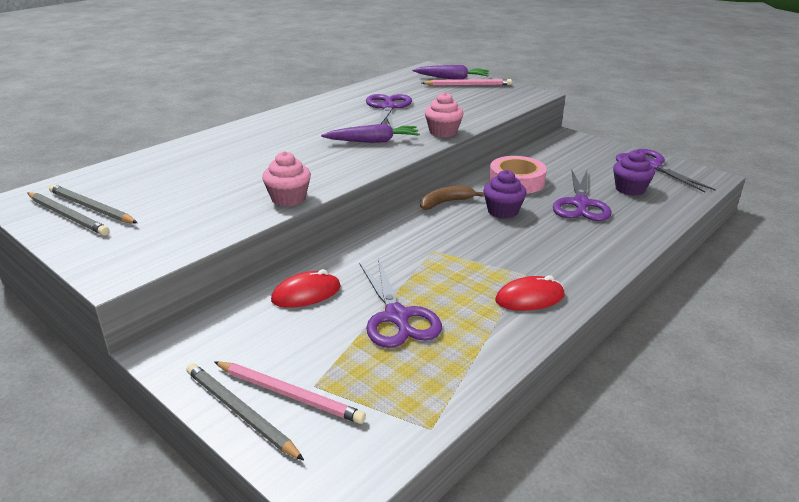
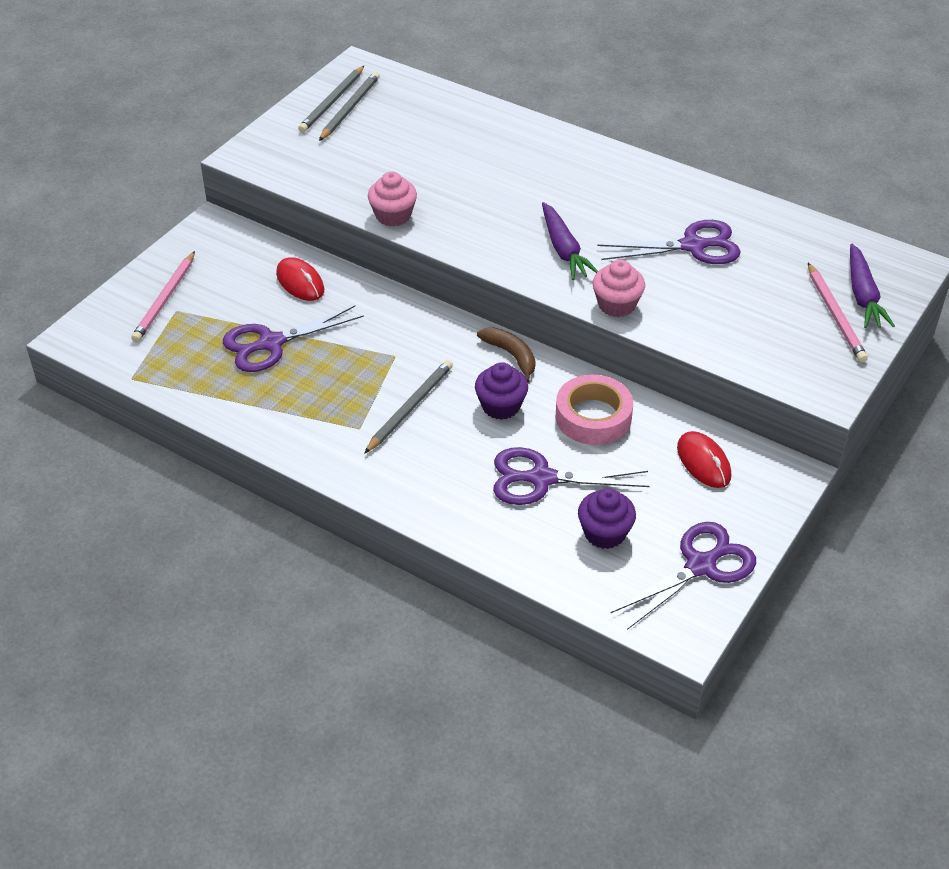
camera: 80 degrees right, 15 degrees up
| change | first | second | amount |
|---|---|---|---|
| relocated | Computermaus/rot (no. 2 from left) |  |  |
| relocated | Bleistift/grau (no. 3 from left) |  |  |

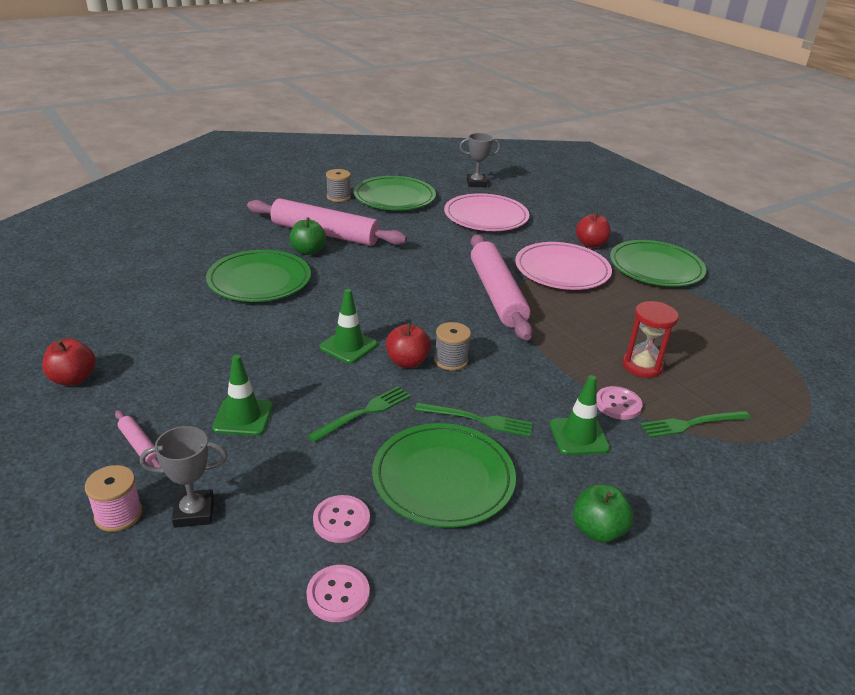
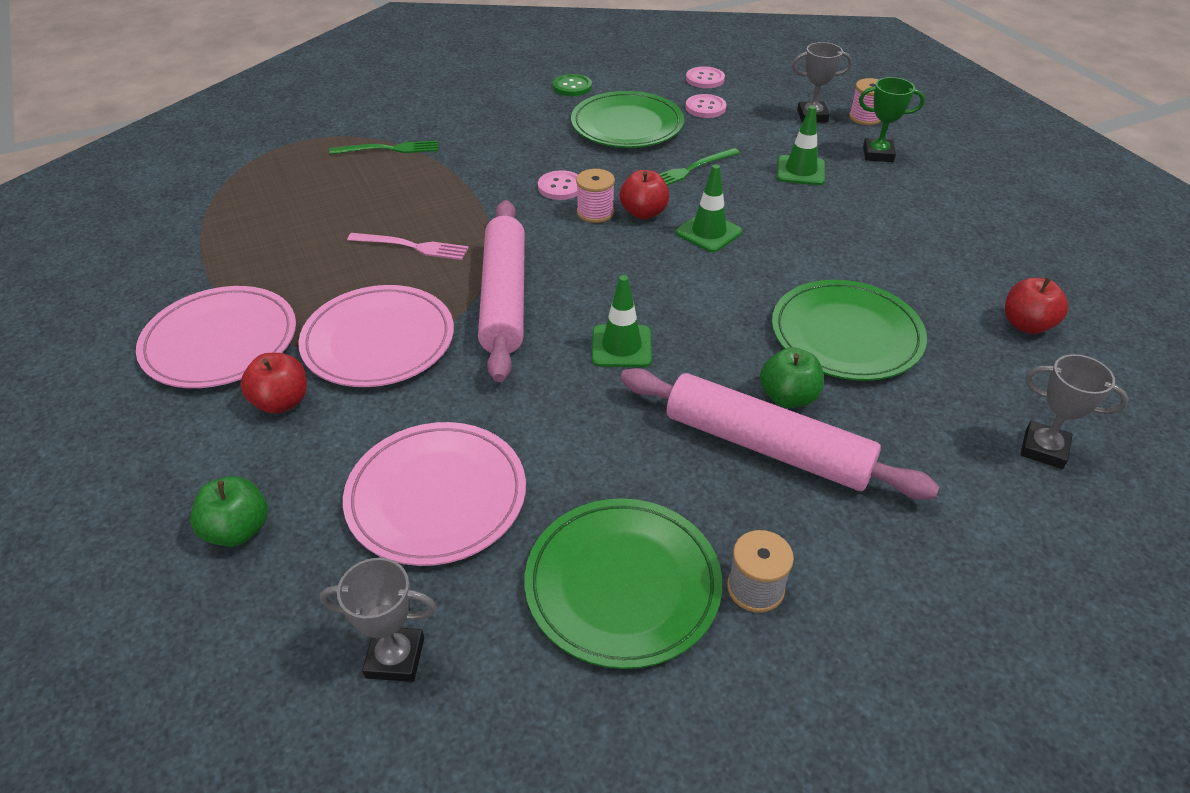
camera: 170 degrees left, 10 degrees up
| change | first | second | amount |
|---|---|---|---|
| colour | Teller/grün (no. 4 from left) | Teller/rosa (no. 1 from left) |  |
| missing | Sanduhr/rot |  |  |
| colour | Garnrolle/grau (no. 2 from left) | Garnrolle/rosa (no. 1 from left) |  |
| relocated | Apfel/rot (no. 1 from left in the first image) | Apfel/rot (no. 3 from left) |  |
| relocated | Leitkegel/grün (no. 3 from left in the first image) | Leitkegel/grün (no. 1 from left) |  |
| relocated | Knopf/rosa (no. 3 from left in the first image) | Knopf/rosa (no. 1 from left) |  |
| missing | Gabel/grün (no. 2 from left) |  |  |
| exchanged | Nudelholz/rosa (no. 1 from left) | Pokal/grün |  |
| relocated | Apfel/grün (no. 2 from left in the first image) | Apfel/grün (no. 1 from left) |  |
| appeared |  | Knopf/grün |  |
| appeared |  | Gabel/rosa |  |
| appeared |  | Pokal/grau (no. 3 from left) |  |

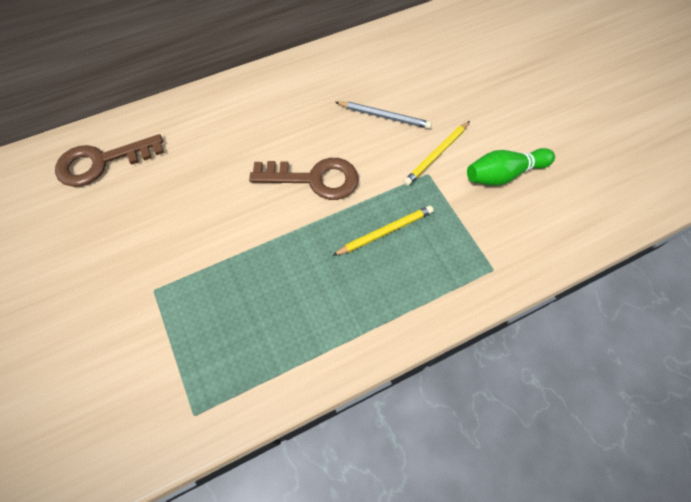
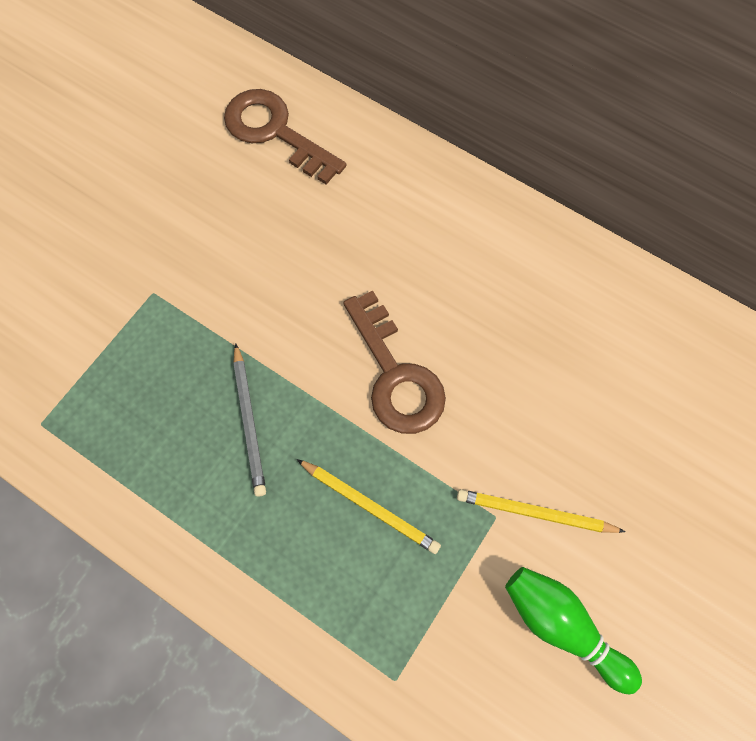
camera: 60 degrees right, 5 degrees up
| change | first | second | amount |
|---|---|---|---|
| relocated | Bleistift/grau |  |  |

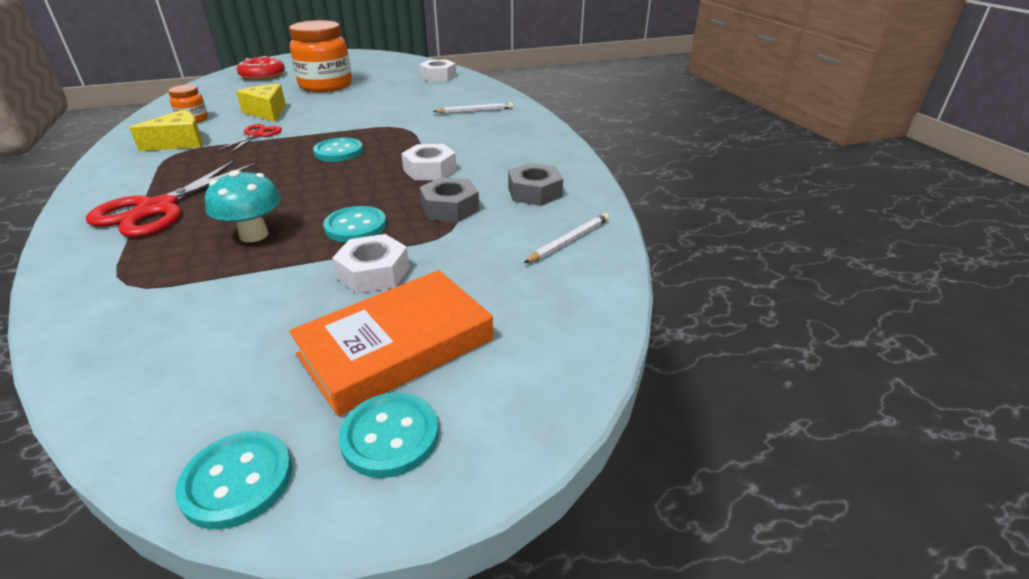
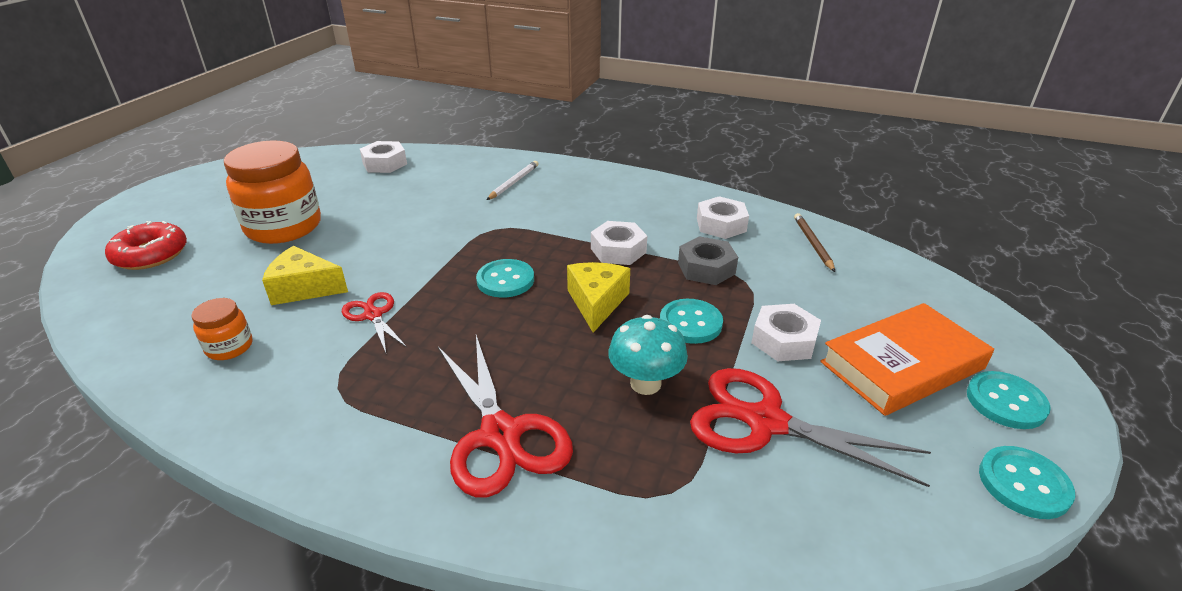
camera: 50 degrees left, 0 degrees up
| change | first | second | amount |
|---|---|---|---|
| relocated | Käse/gelb (no. 1 from left in the first image) | Käse/gelb (no. 2 from left) |  |
| colour | Sechskantmutter/grau (no. 2 from left) | Sechskantmutter/weiß (no. 3 from left) |  |
| colour | Bleistift/weiß (no. 2 from left) | Bleistift/braun |  |
| spun | Buch/orange |  | 60 degrees clockwise |
| appeared |  | Schere/rot (no. 3 from left) |  |

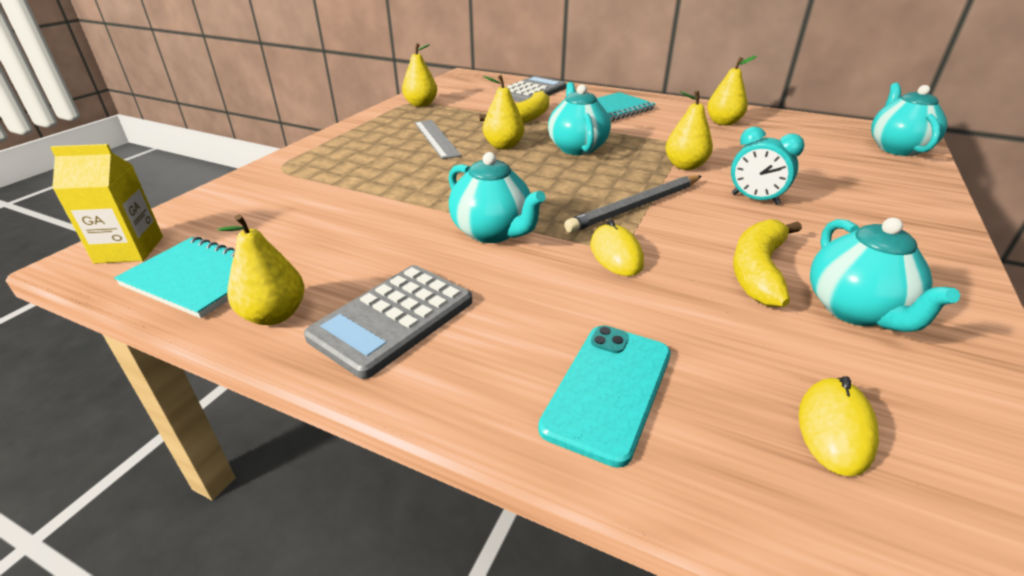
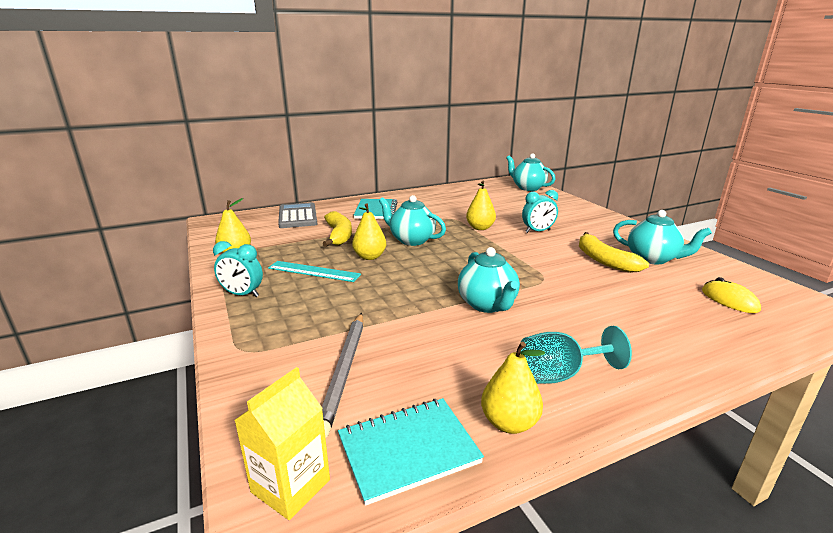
camera: 50 degrees left, 10 degrees down
| change | first | second | amount |
|---|---|---|---|
| missing | Birne/gelb (no. 5 from left) |  |  |
| colour | Lineal/grau | Lineal/türkis |  |
| spun | Teekanne/türkis (no. 1 from left in the first image) | Teekanne/türkis (no. 2 from left) | 75 degrees clockwise |
| relocated | Bleistift/grau |  |  |
| missing | Computermaus/gelb (no. 1 from left) |  |  |
| exchanged | Taschenrechner/grau (no. 1 from left) | Kelch/türkis |  |
| missing | Handy/türkis |  |  |
| appeared |  | Wecker/türkis (no. 1 from left) |  |

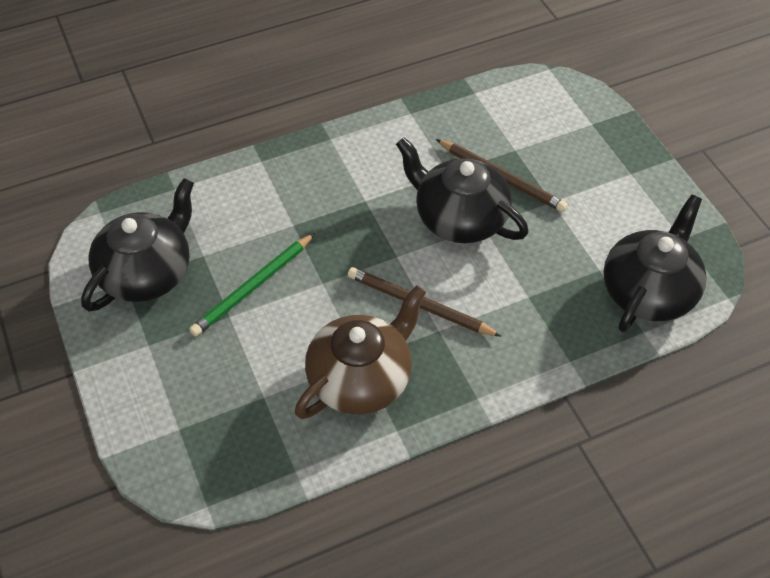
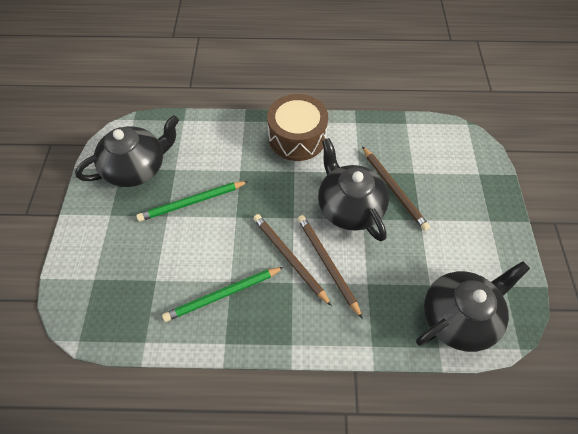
camera: 25 degrees right, 5 degrees up
| change | first | second | amount |
|---|---|---|---|
| exchanged | Teekanne/braun | Bleistift/grün (no. 2 from left) |  |
| appeared |  | Trommel/braun |  |
| appeared |  | Bleistift/braun (no. 2 from left) |  |

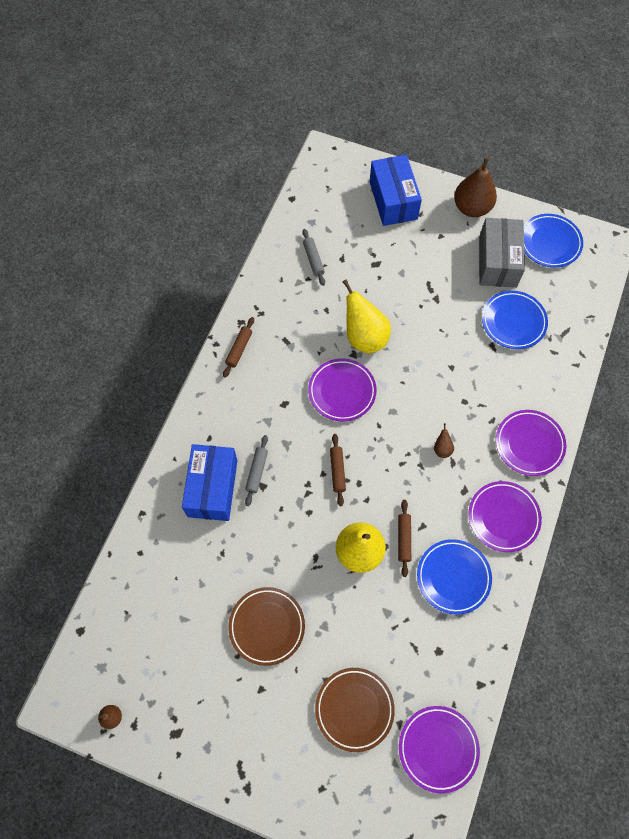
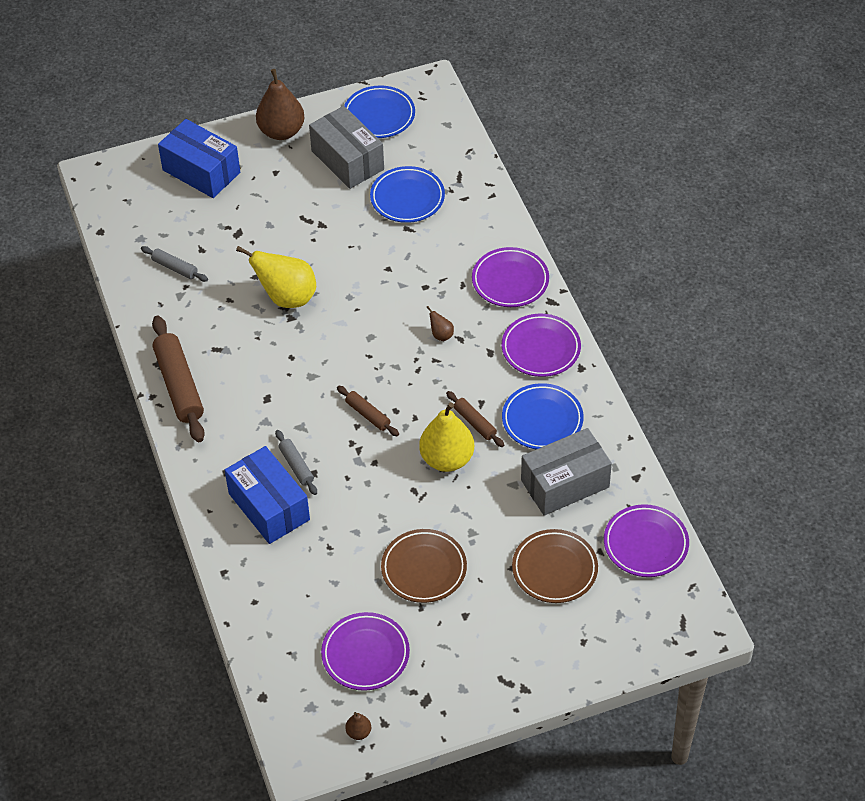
camera: 40 degrees left, 15 degrees down
| change | first | second | amount |
|---|---|---|---|
| size | Nudelholz/braun (no. 1 from left) |  | x1.92 |
| relocated | Teller/lila (no. 1 from left) |  |  |
| appeared |  | Schachtel/grau (no. 2 from left) |  |

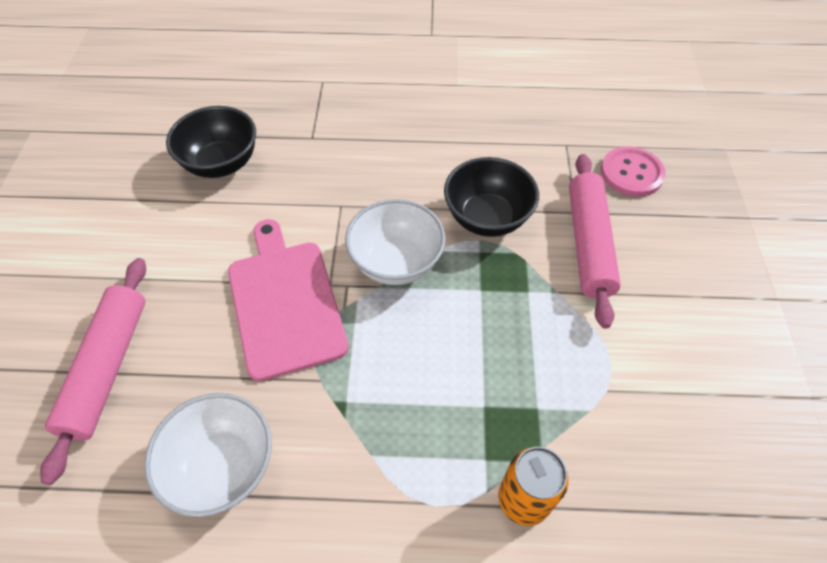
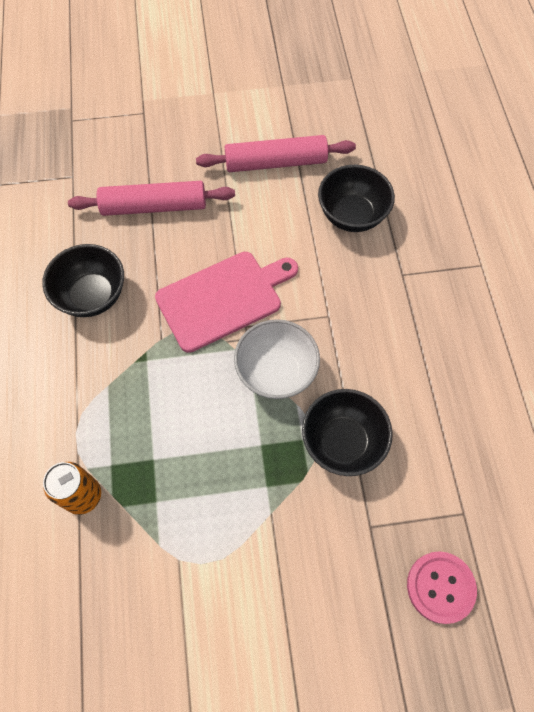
camera: 80 degrees right, 10 degrees up
| change | first | second | amount |
|---|---|---|---|
| relocated | Nudelholz/rosa (no. 2 from left) |  |  |
| colour | Schüssel/weiß (no. 1 from left) | Schüssel/schwarz (no. 1 from left) |  |

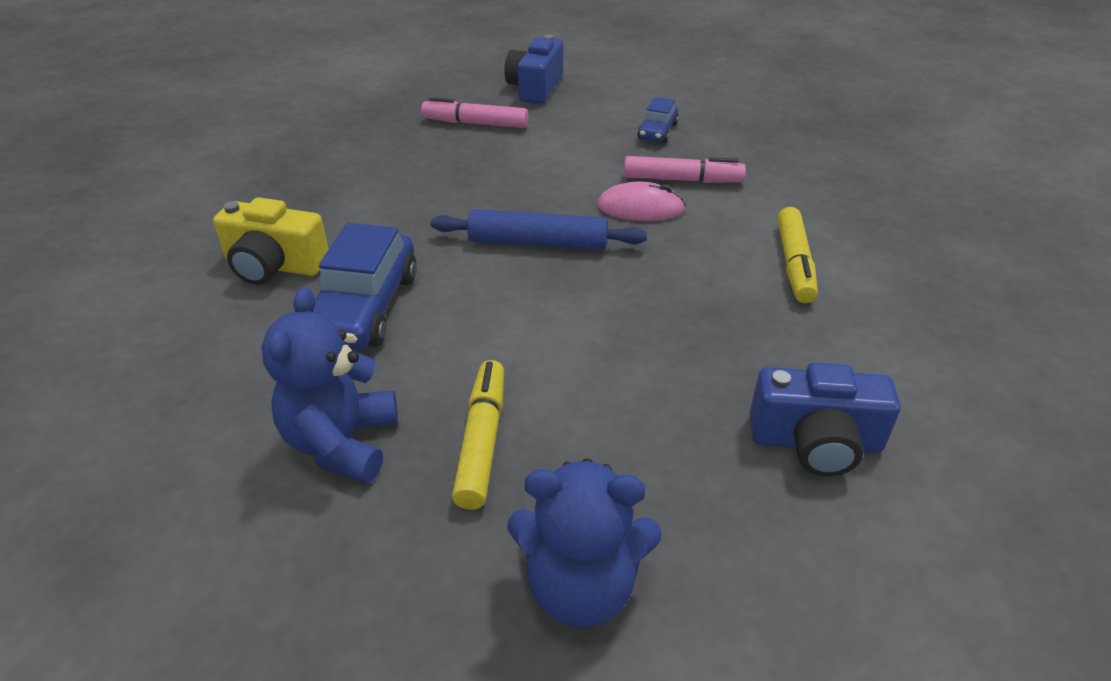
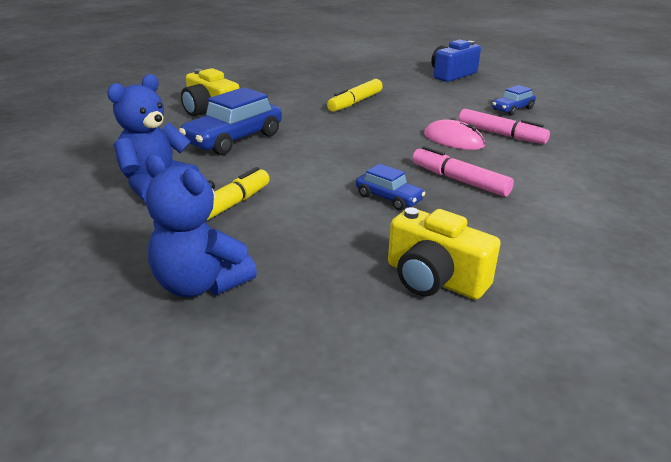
camera: 30 degrees right, 10 degrees down
| change | first | second | amount |
|---|---|---|---|
| relocated | Filzstift/rosa (no. 1 from left) |  |  |
| relocated | Filzstift/gelb (no. 2 from left) |  |  |
| missing | Nudelholz/blau |  |  |
| colour | Kamera/blau (no. 2 from left) | Kamera/gelb (no. 2 from left) |  |
| appeared |  | Auto/blau (no. 2 from left) |  |

